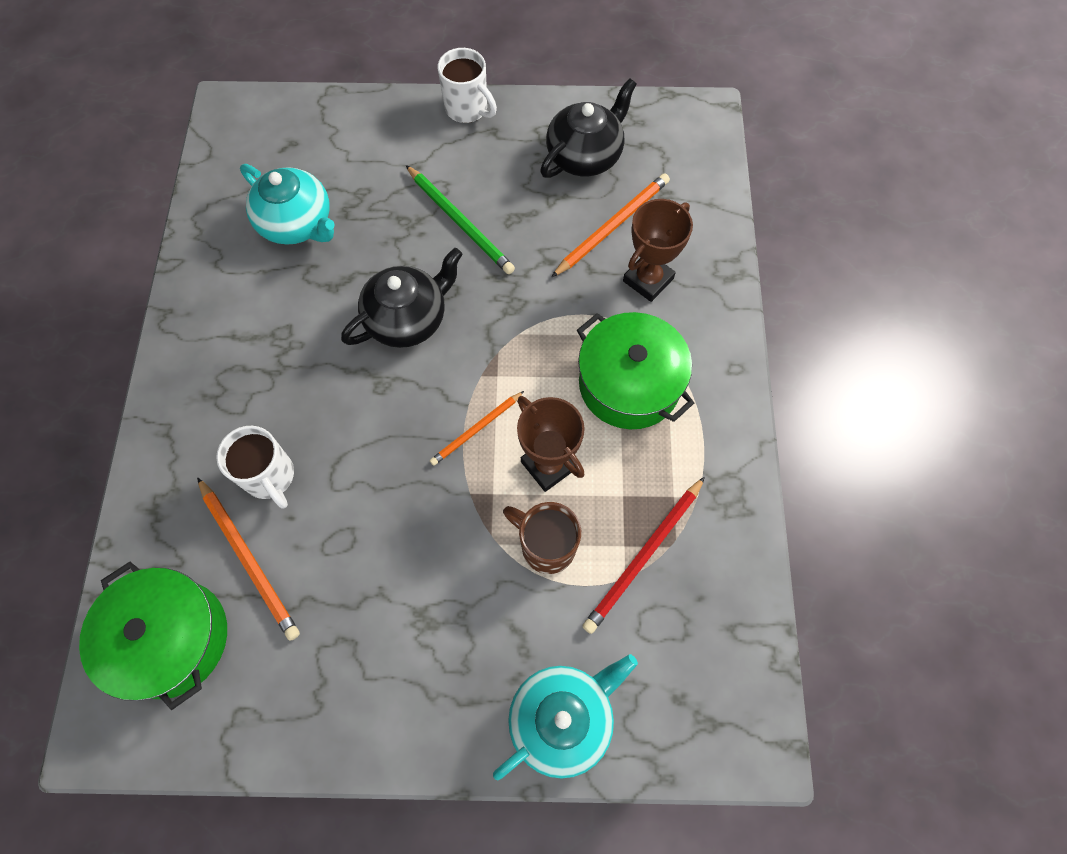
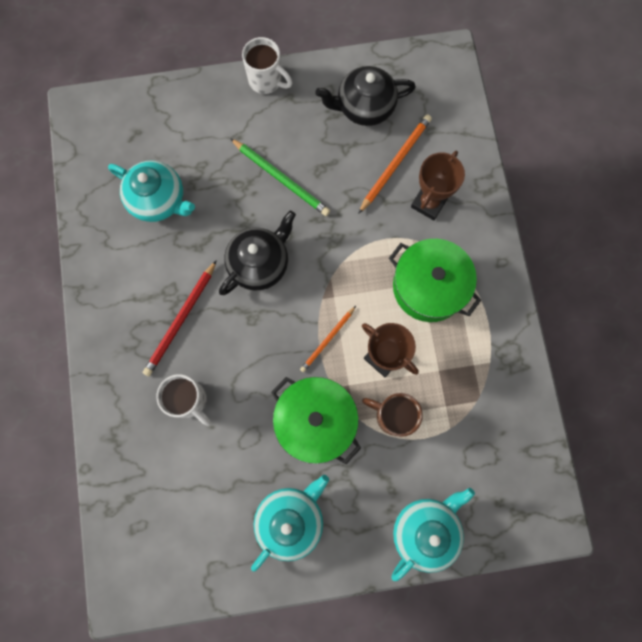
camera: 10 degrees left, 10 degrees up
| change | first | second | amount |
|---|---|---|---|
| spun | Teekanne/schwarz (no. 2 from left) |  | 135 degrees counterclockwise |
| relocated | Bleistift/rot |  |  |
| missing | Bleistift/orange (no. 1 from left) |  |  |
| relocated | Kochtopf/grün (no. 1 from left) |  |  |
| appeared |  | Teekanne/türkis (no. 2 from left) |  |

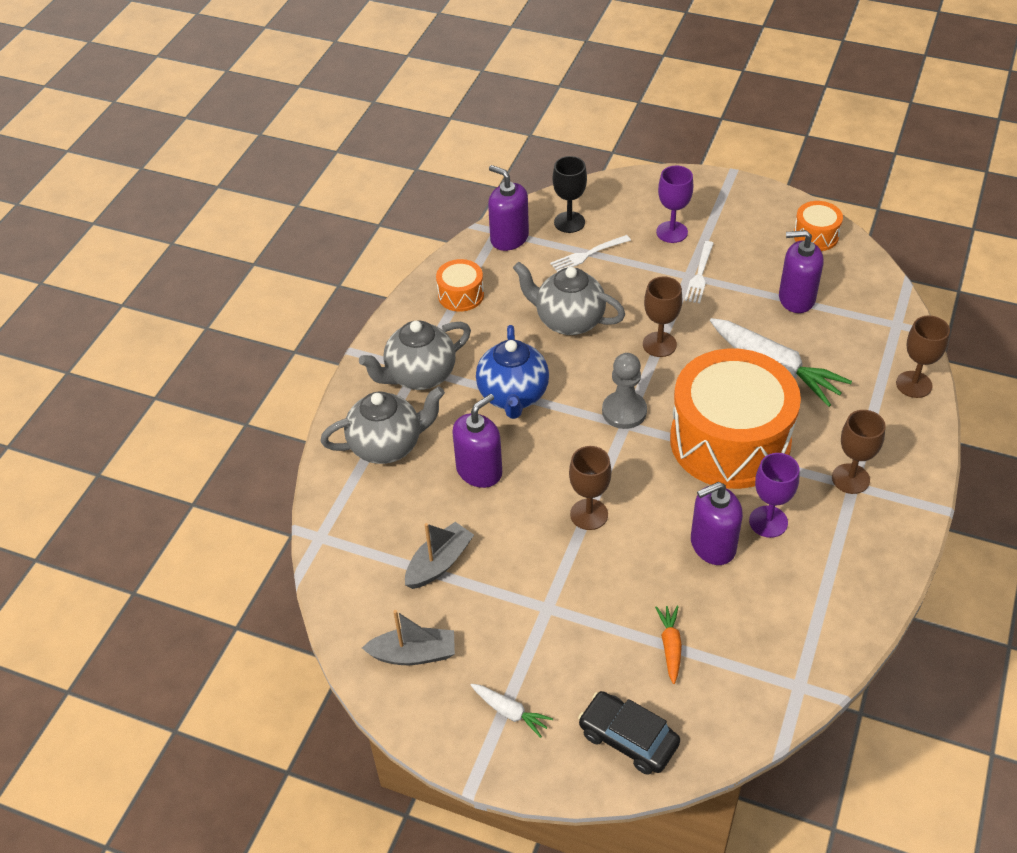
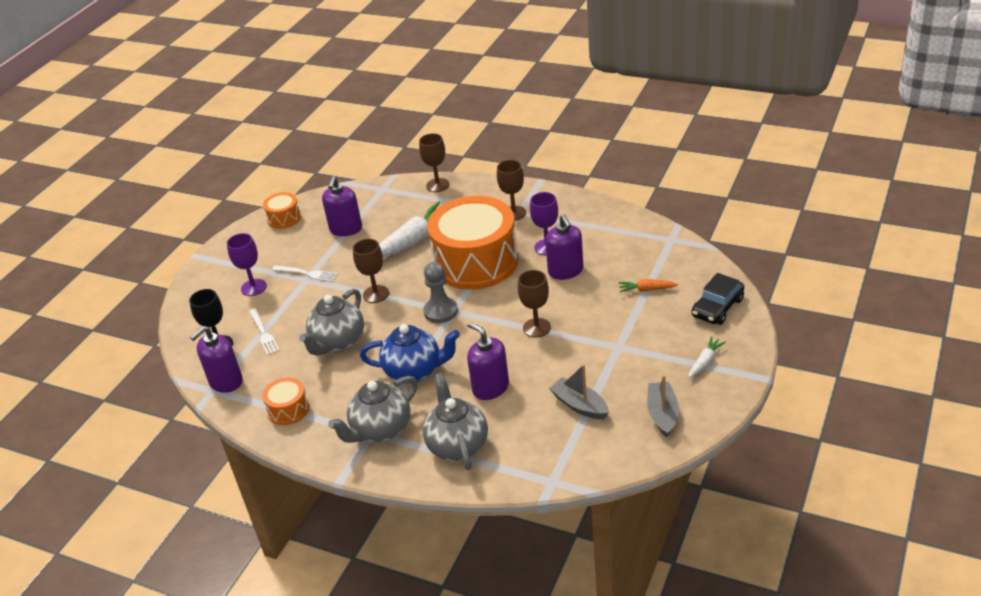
camera: 85 degrees left, 10 degrees down
| change | first | second | amount |
|---|---|---|---|
| spun | Teekanne/grau (no. 2 from left) |  | 75 degrees clockwise |

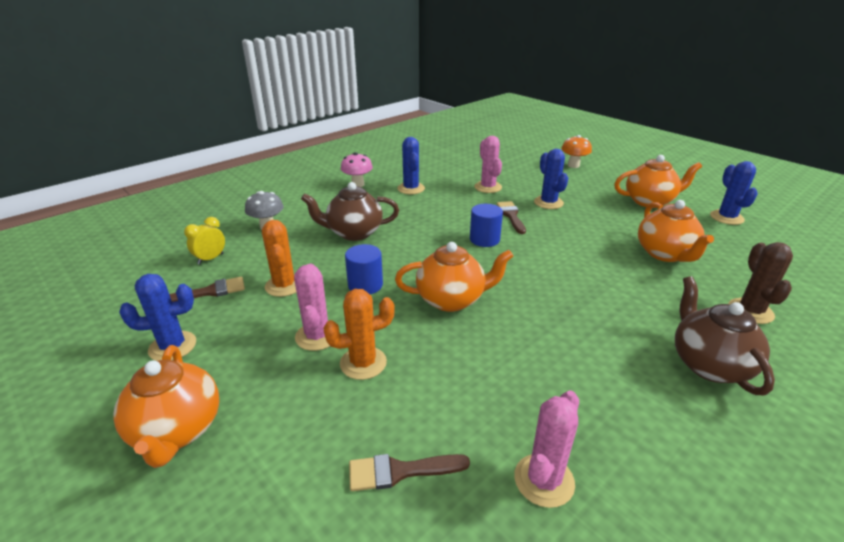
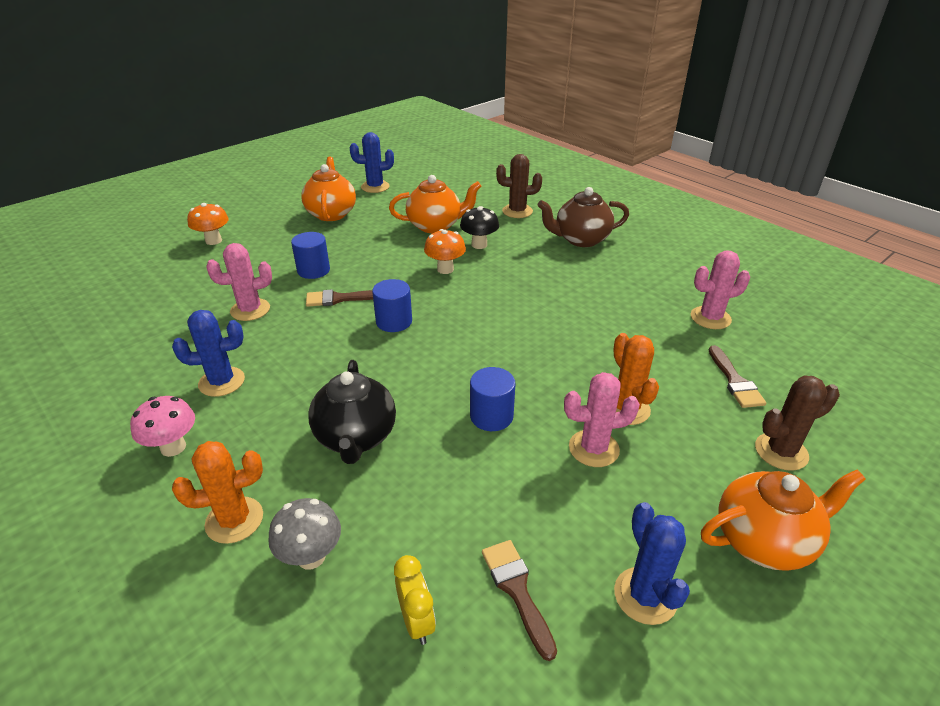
camera: 90 degrees left, 5 degrees up
| change | first | second | amount |
|---|---|---|---|
| exchanged | Kaktus/blau (no. 3 from left) | Vollzylinder/blau (no. 1 from left) |  |
| colour | Teekanne/braun (no. 1 from left) | Teekanne/schwarz |  |
| spun | Wecker/gelb |  | 150 degrees counterclockwise |
| relocated | Kaktus/orange (no. 1 from left) |  |  |
| missing | Teekanne/orange (no. 2 from left) |  |  |
| spun | Kaktus/rosa (no. 3 from left) |  | 45 degrees counterclockwise |
| appeared |  | Pilz/schwarz |  |
| appeared |  | Pilz/orange (no. 2 from left) |  |
| appeared |  | Kaktus/braun (no. 2 from left) |  |

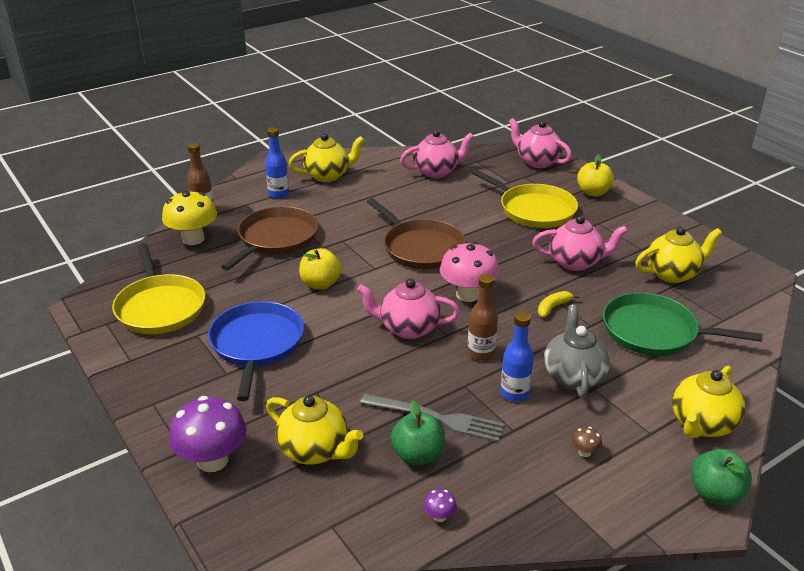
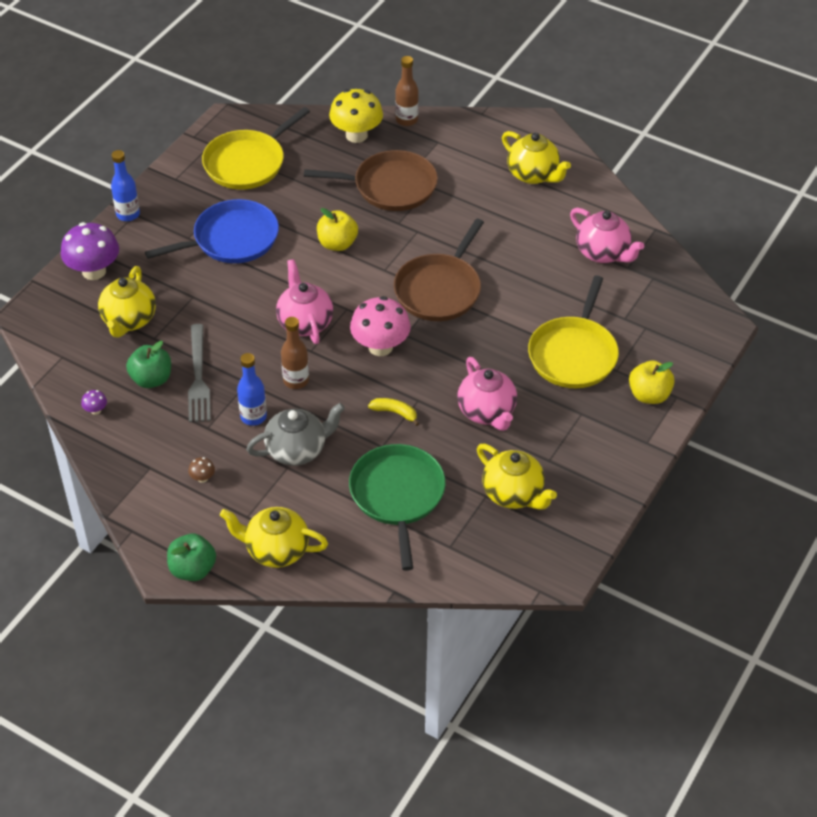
camera: 65 degrees right, 15 degrees up
| change | first | second | amount |
|---|---|---|---|
| missing | Teekanne/rosa (no. 3 from left) |  |  |
| relocated | Flasche/blau (no. 1 from left) |  |  |

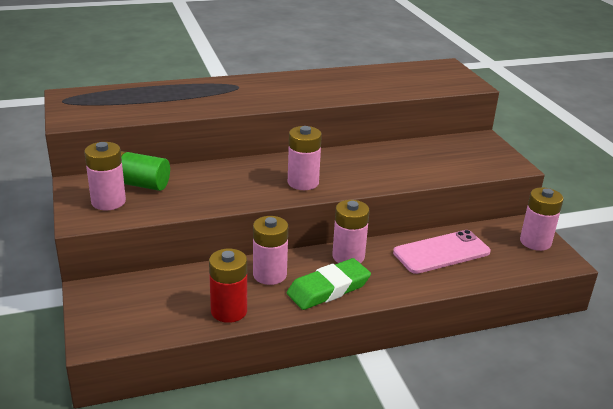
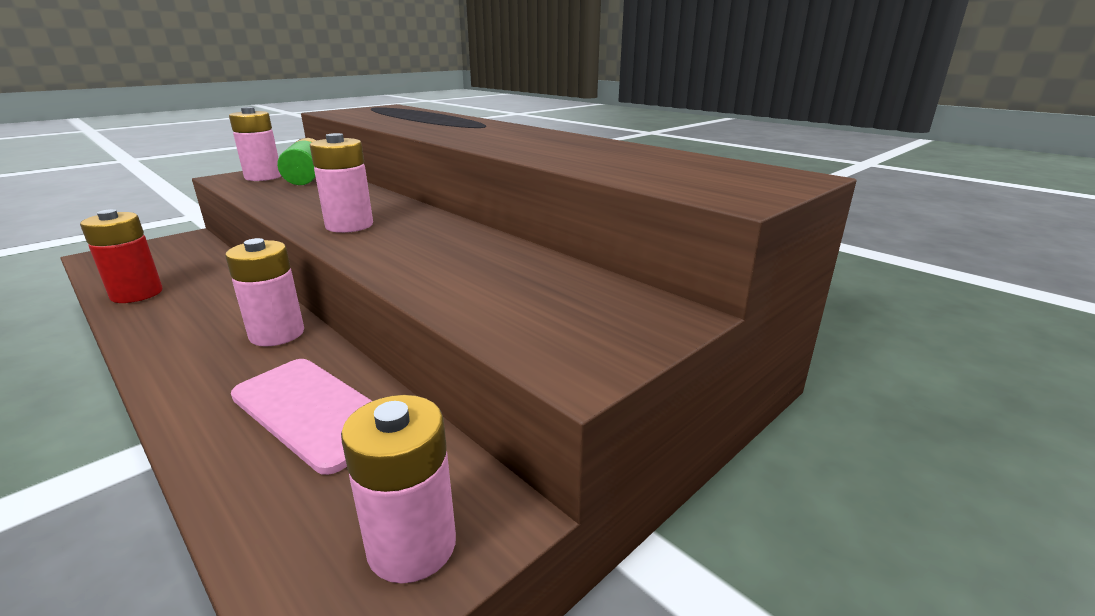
camera: 65 degrees right, 5 degrees down
| change | first | second | amount |
|---|---|---|---|
| missing | Batterie/rosa (no. 2 from left) |  |  |
| missing | Radiergummi/grün |  |  |

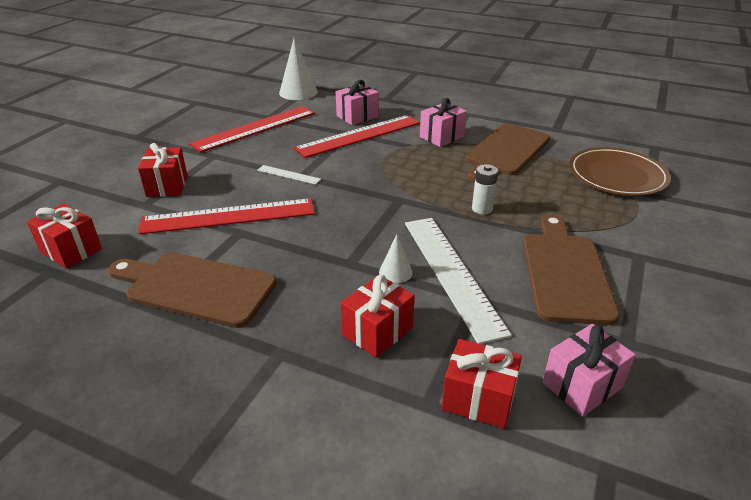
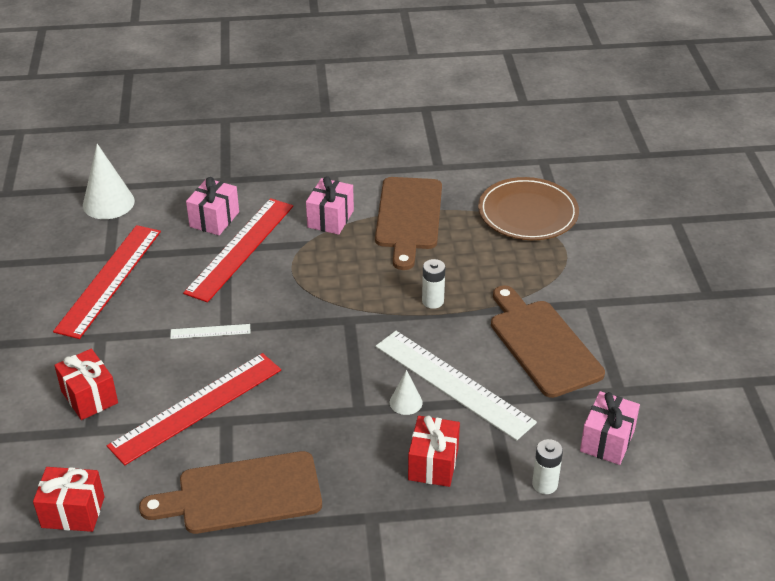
camera: 30 degrees left, 5 degrees up
| change | first | second | amount |
|---|---|---|---|
| exchanged | Geschenk/rot (no. 4 from left) | Batterie/weiß (no. 2 from left) |  |

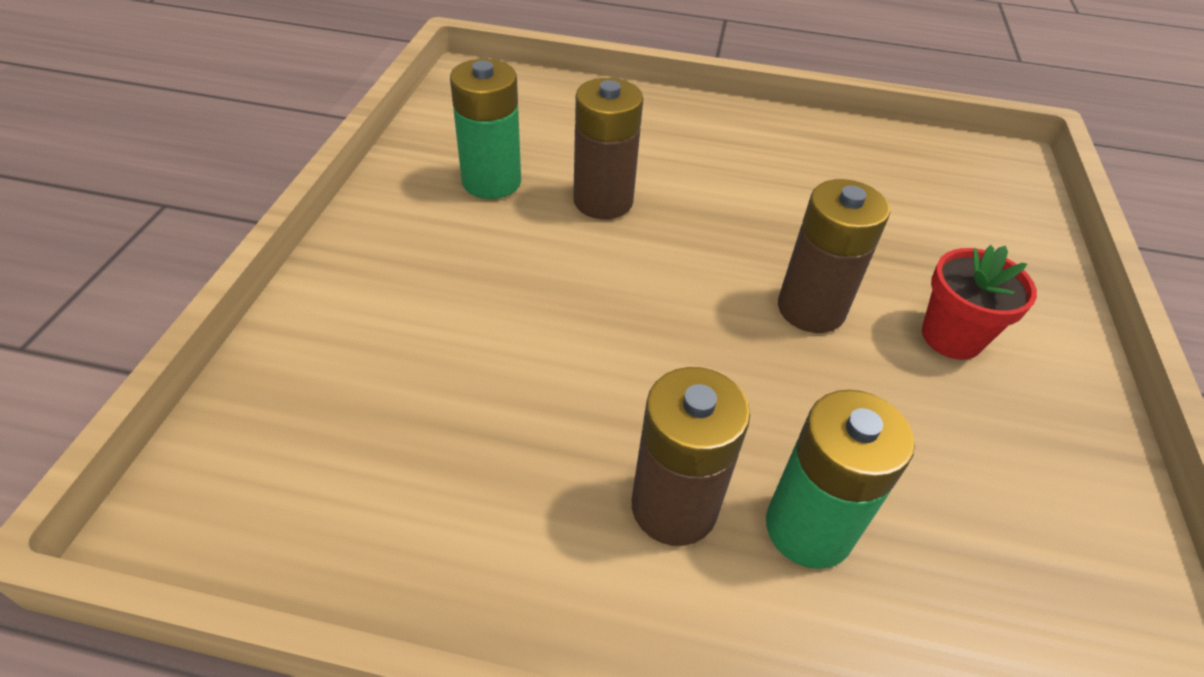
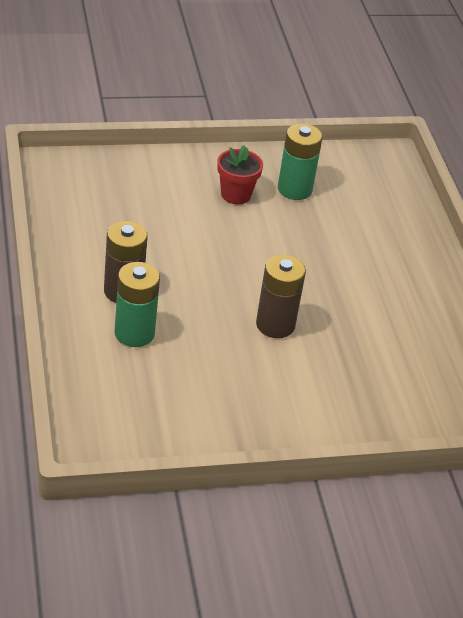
camera: 65 degrees right, 5 degrees down
| change | first | second | amount |
|---|---|---|---|
| missing | Batterie/braun (no. 1 from left) |  |  |
| relocated | Blumentopf/rot |  |  |

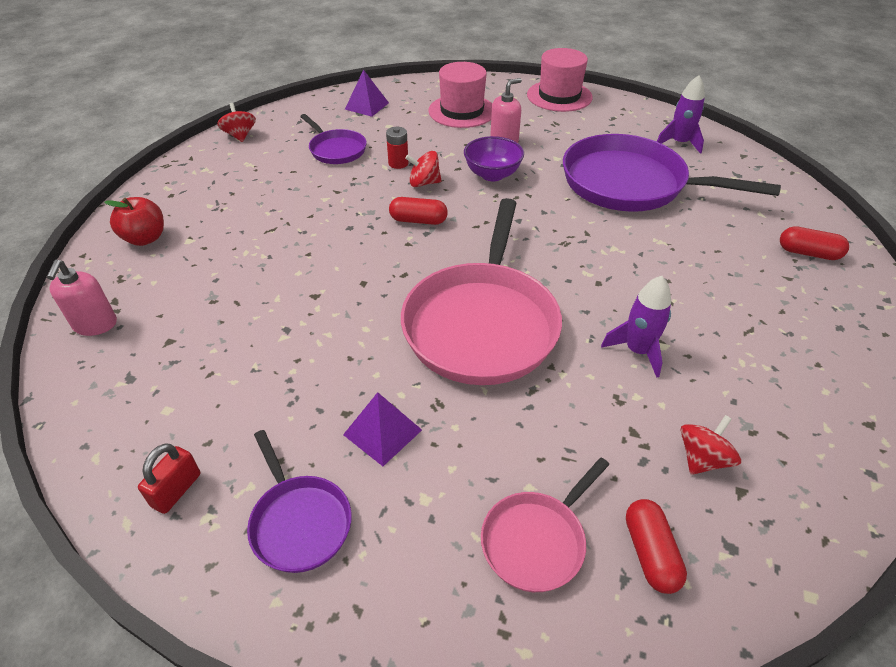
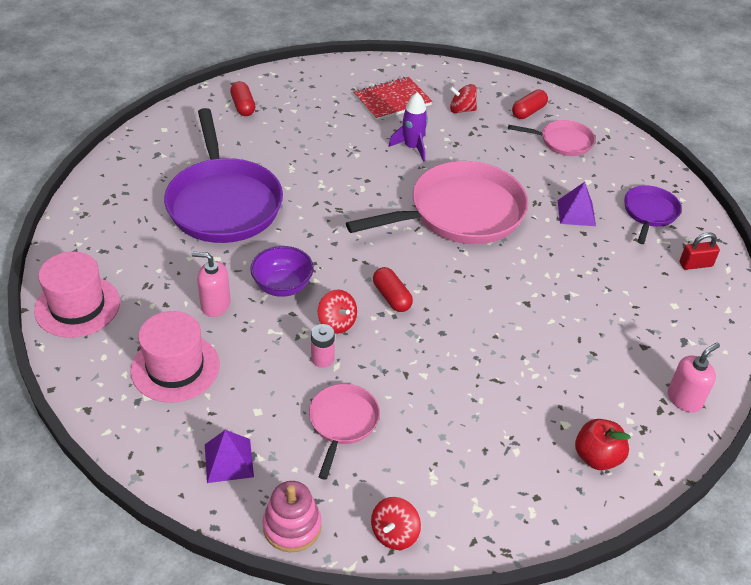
camera: 130 degrees left, 0 degrees up
| change | first | second | amount |
|---|---|---|---|
| missing | Rakete/lila (no. 2 from left) |  |  |
| colour | Pfanne/lila (no. 2 from left) | Pfanne/rosa (no. 1 from left) |  |
| colour | Batterie/rot | Batterie/rosa |  |
| appeared |  | Notizbuch/rot |  |
| appeared |  | Stapelspielzeug/rosa |  |

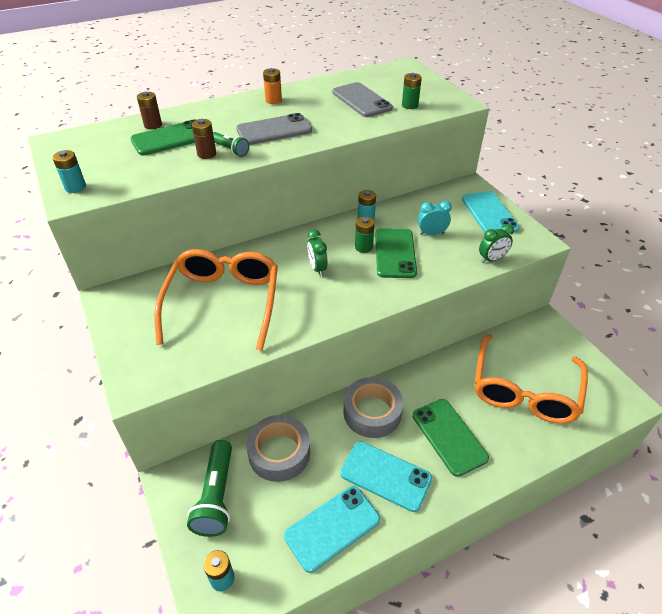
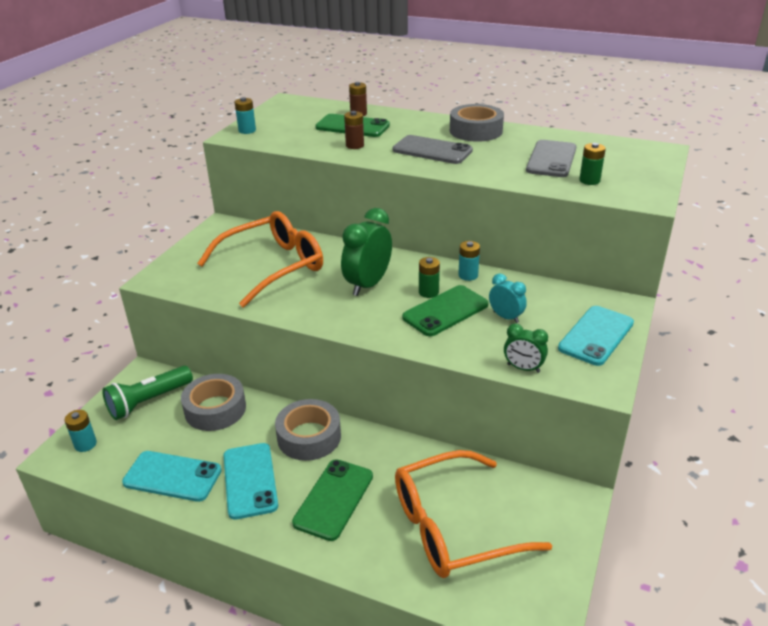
camera: 50 degrees right, 10 degrees down
| change | first | second | amount |
|---|---|---|---|
| exchanged | Batterie/orange | Klebeband/grau (no. 3 from left) |  |
| missing | Taschenlampe/grün (no. 2 from left) |  |  |
| size | Wecker/grün (no. 1 from left) |  | x1.78 |

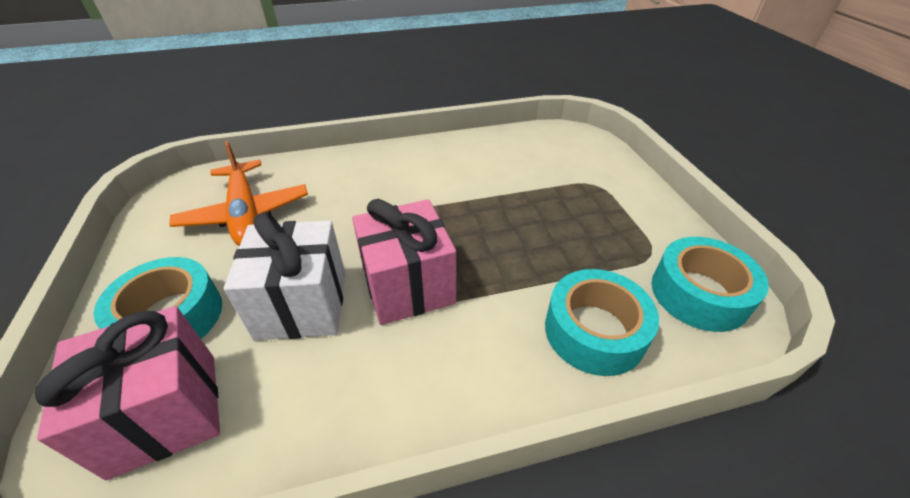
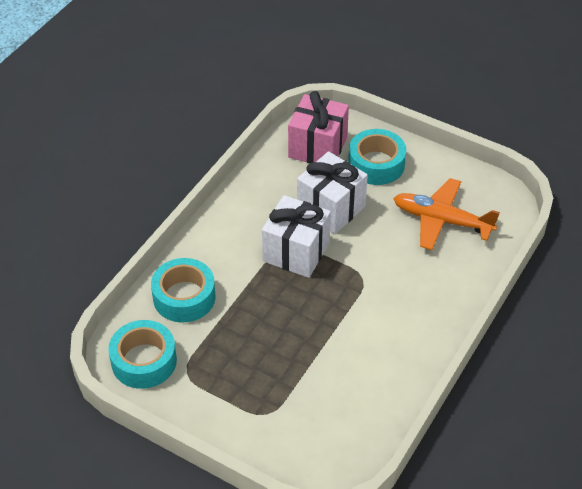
camera: 135 degrees right, 5 degrees up
| change | first | second | amount |
|---|---|---|---|
| colour | Geschenk/rosa (no. 2 from left) | Geschenk/weiß (no. 1 from left) |  |

